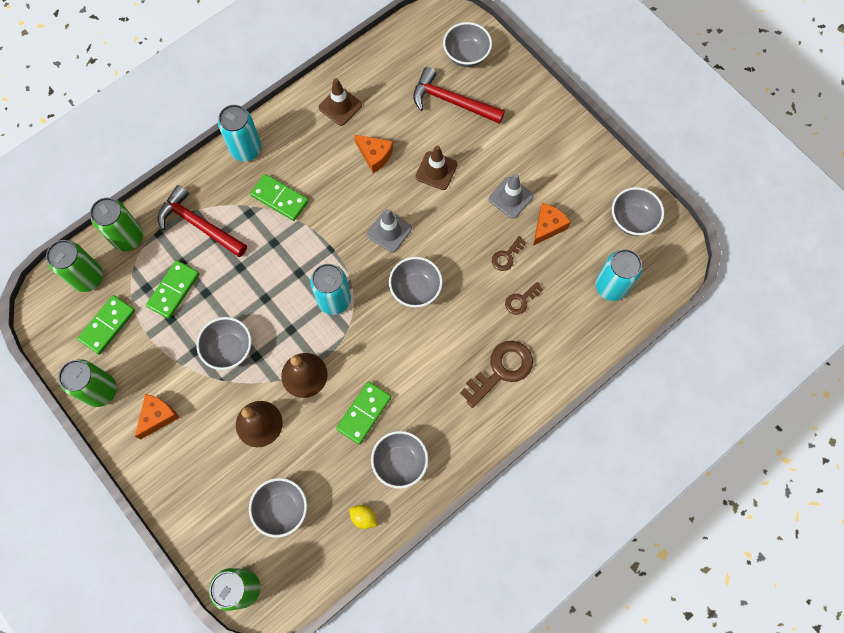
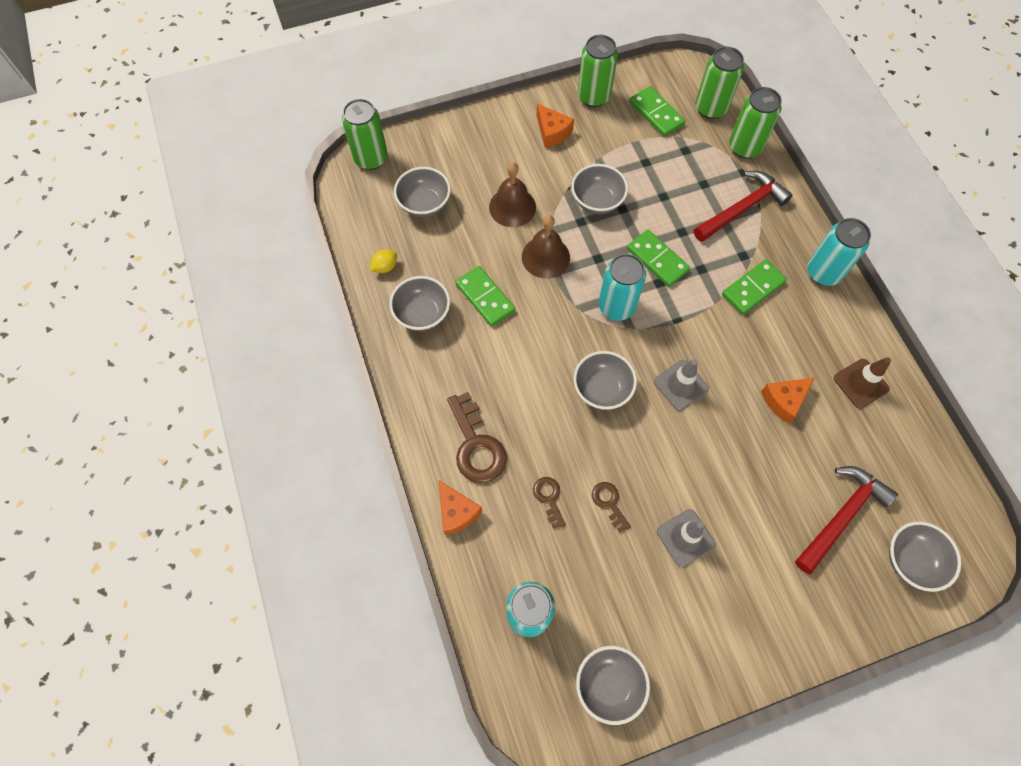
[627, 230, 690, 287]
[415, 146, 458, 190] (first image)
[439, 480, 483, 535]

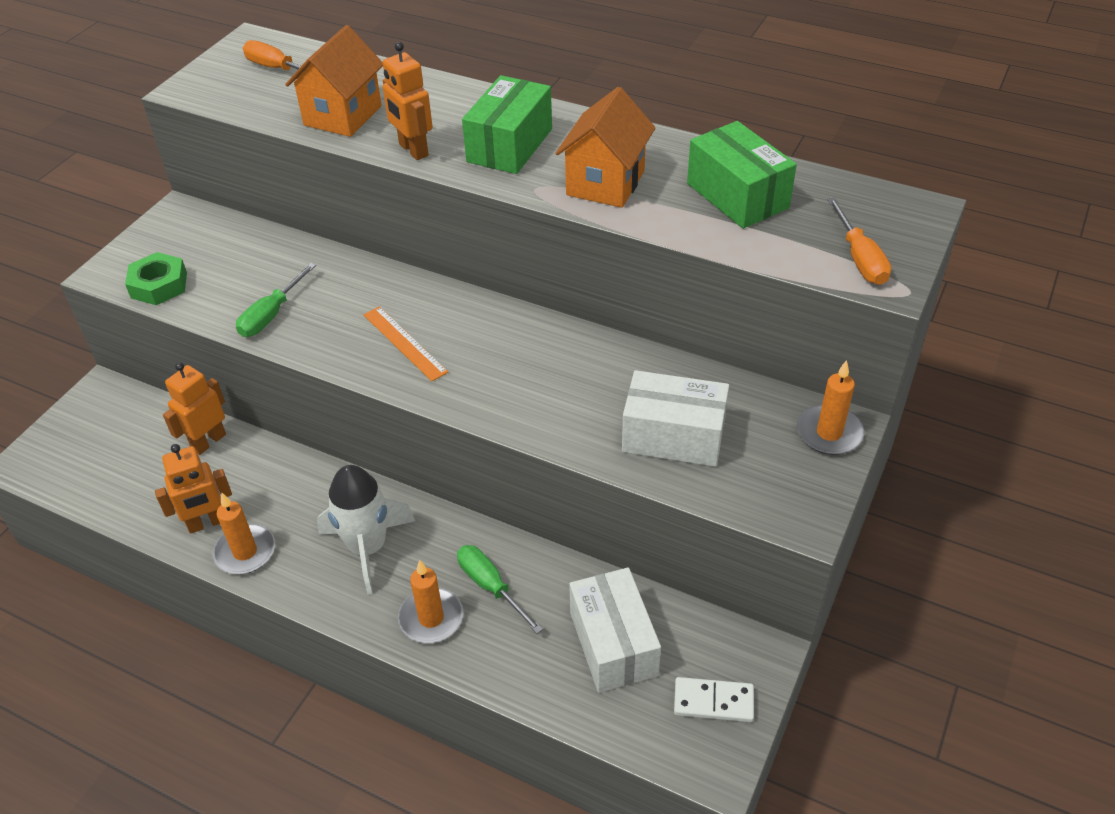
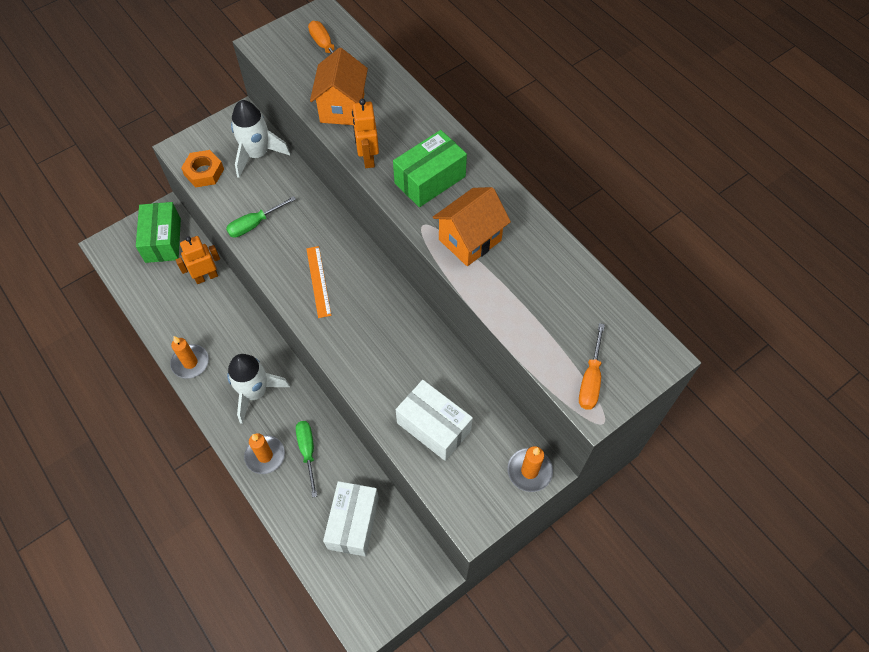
[181, 150, 224, 187]
[155, 444, 232, 533] (first image)
[310, 48, 368, 125]
[674, 677, 754, 722] (first image)
[136, 202, 181, 263]
[231, 100, 291, 178]

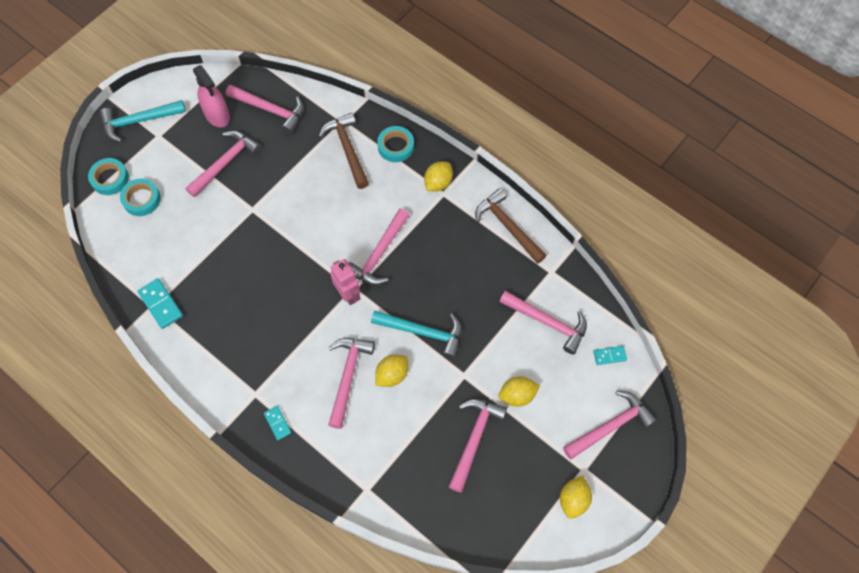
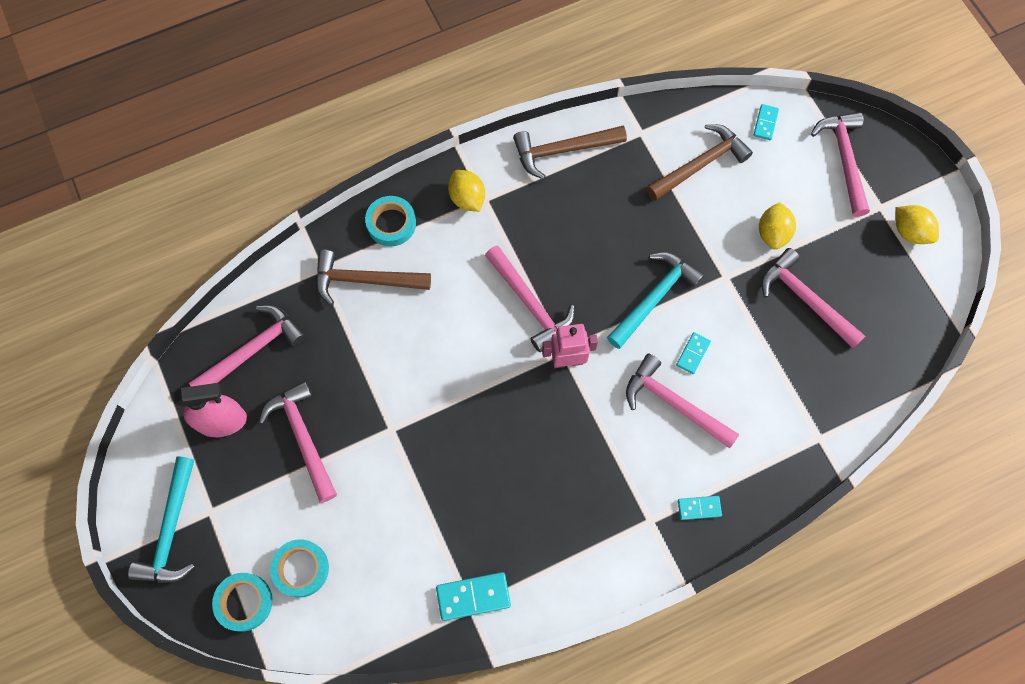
[676, 332, 711, 374]
[647, 124, 753, 201]

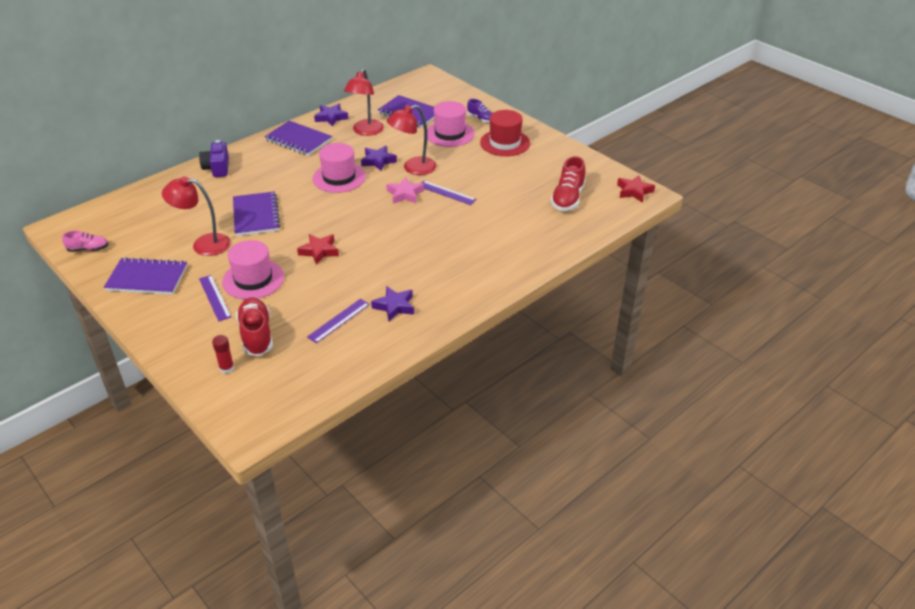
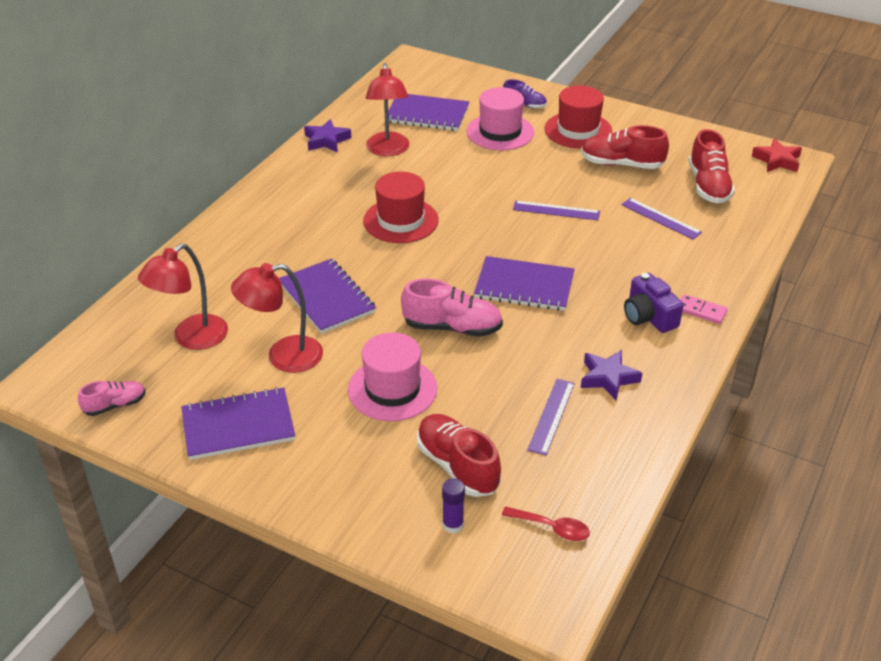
[624, 273, 683, 333]
[621, 198, 702, 240]
[442, 478, 465, 534]
[474, 256, 575, 311]
[401, 279, 503, 337]
[363, 172, 439, 243]
[361, 146, 397, 171] (first image)
[386, 177, 424, 204] (first image)
[138, 244, 228, 350]
[502, 506, 590, 541]
[581, 125, 669, 169]
[681, 294, 728, 324]

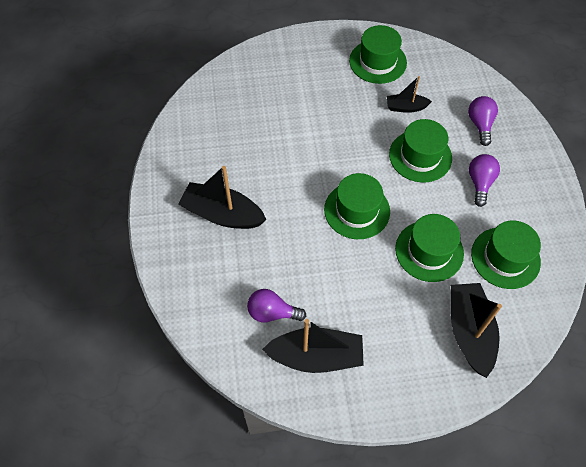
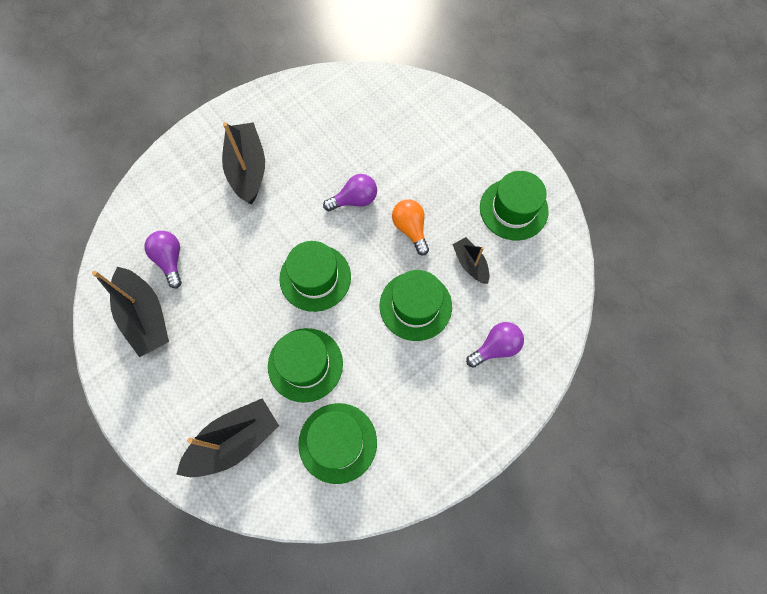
[323, 174, 377, 211]
[392, 199, 429, 255]

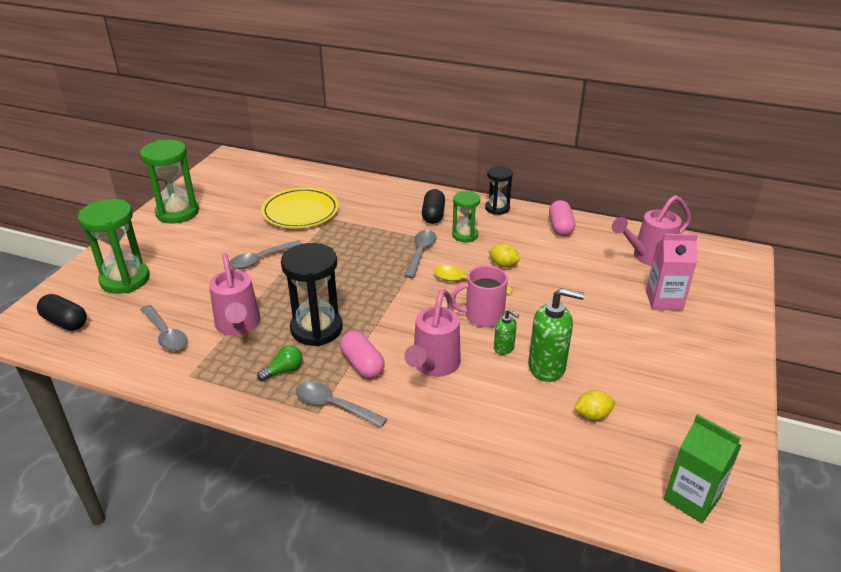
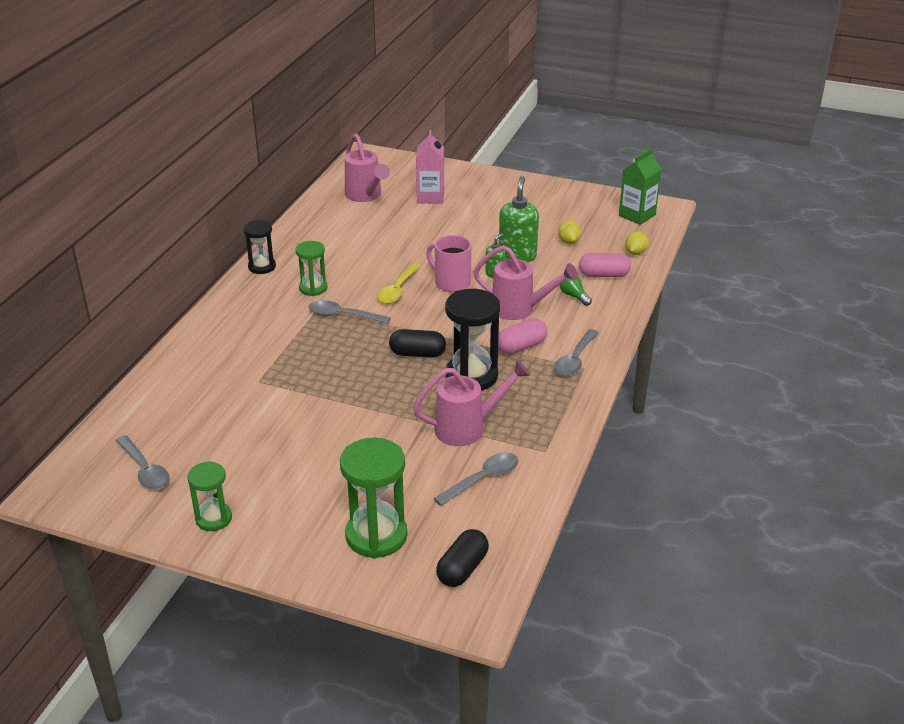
[187, 461, 232, 531]
[116, 435, 170, 490]
[559, 277, 592, 306]
[261, 188, 339, 228] (first image)
[389, 329, 446, 357]
[426, 235, 472, 292]
[625, 231, 649, 255]
[579, 253, 631, 277]

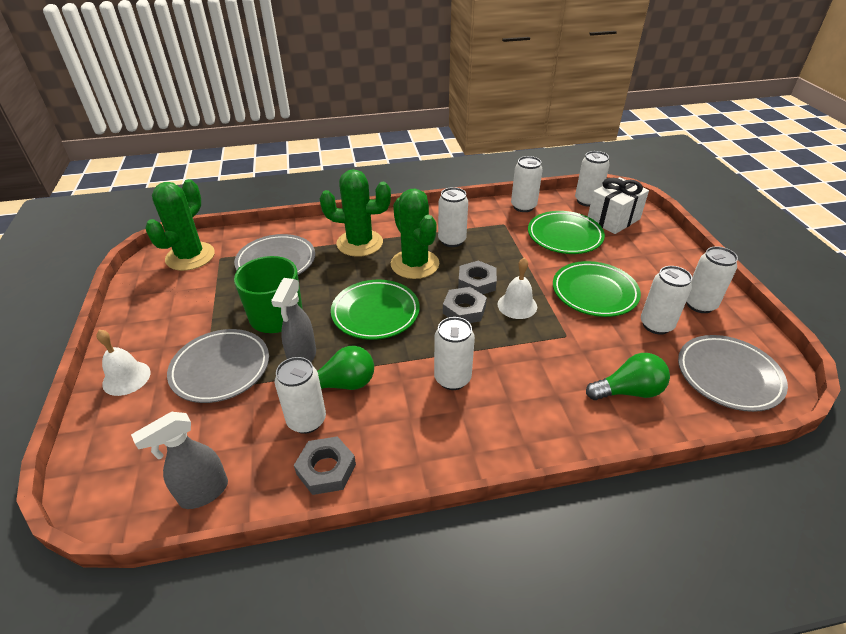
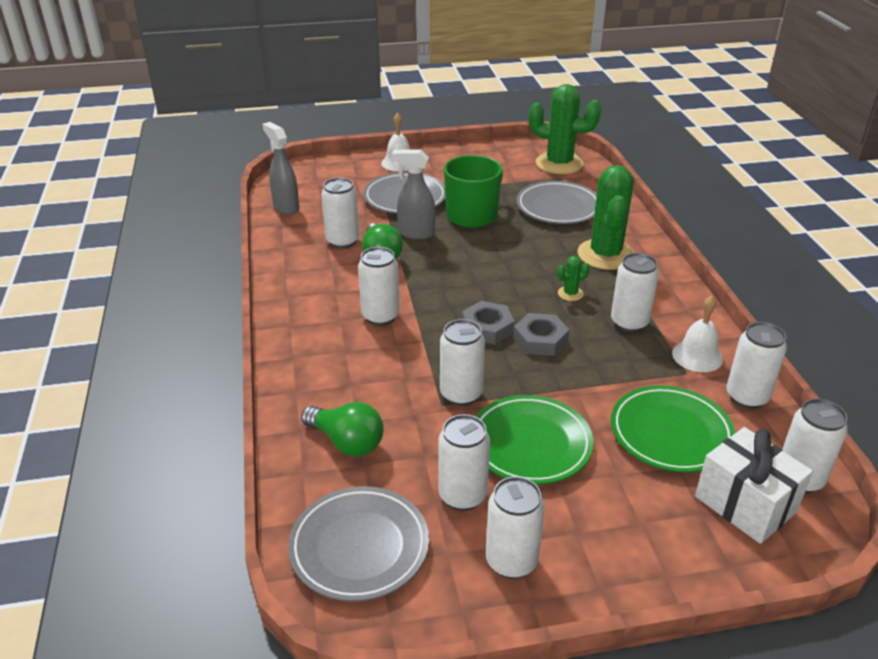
[294, 436, 356, 495] (first image)
[331, 280, 420, 340] (first image)
[557, 256, 590, 301]
[672, 296, 723, 372]
[301, 402, 383, 457]
[440, 319, 485, 406]

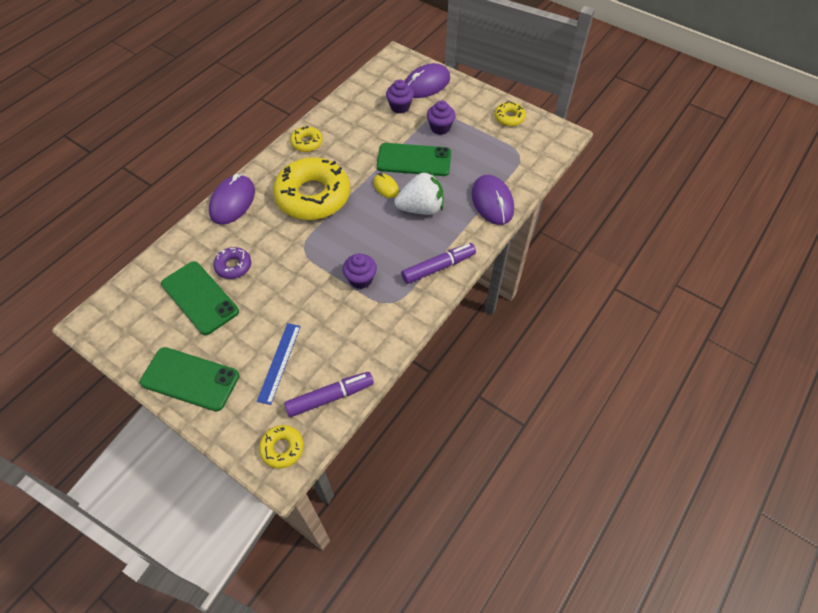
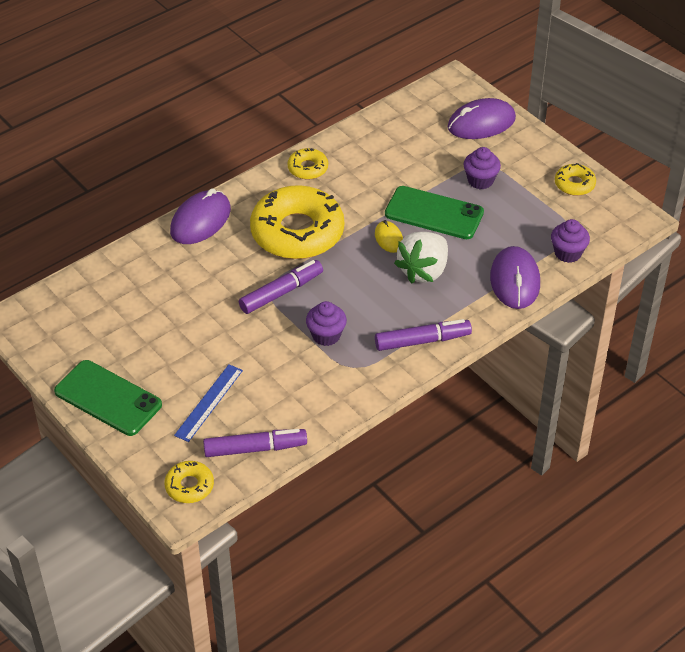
[161, 261, 239, 335] (first image)
[213, 247, 251, 279] (first image)
[551, 219, 590, 263]
[394, 232, 448, 284]
[239, 260, 323, 314]

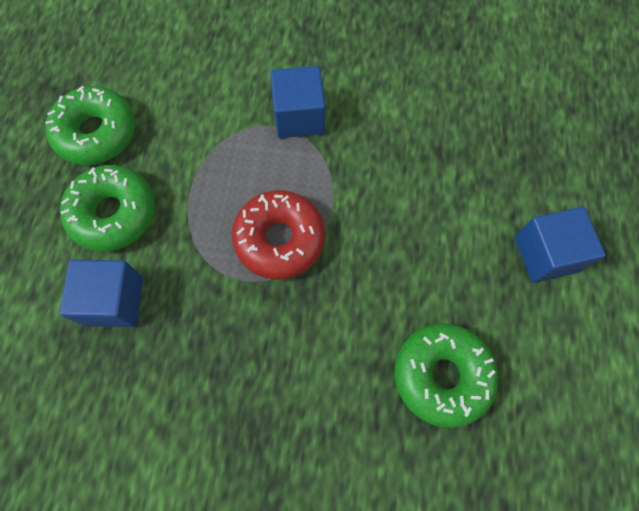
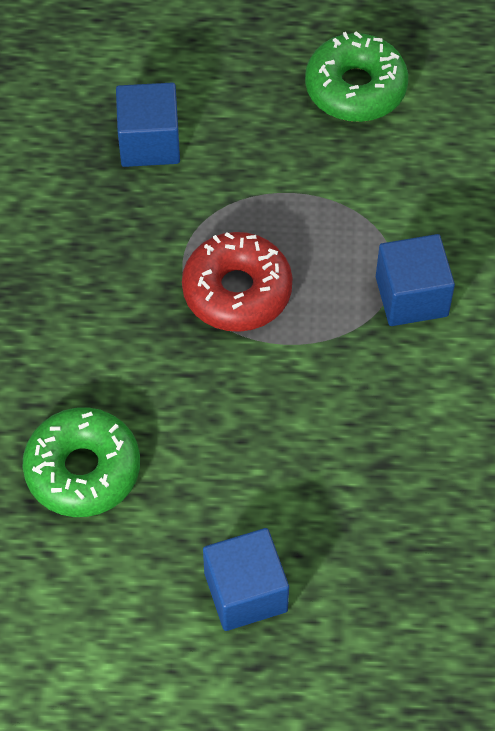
[60, 165, 155, 252] (first image)

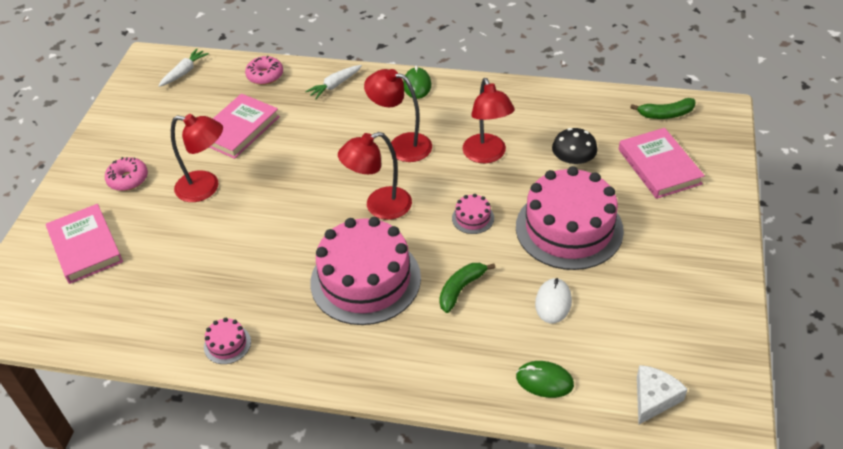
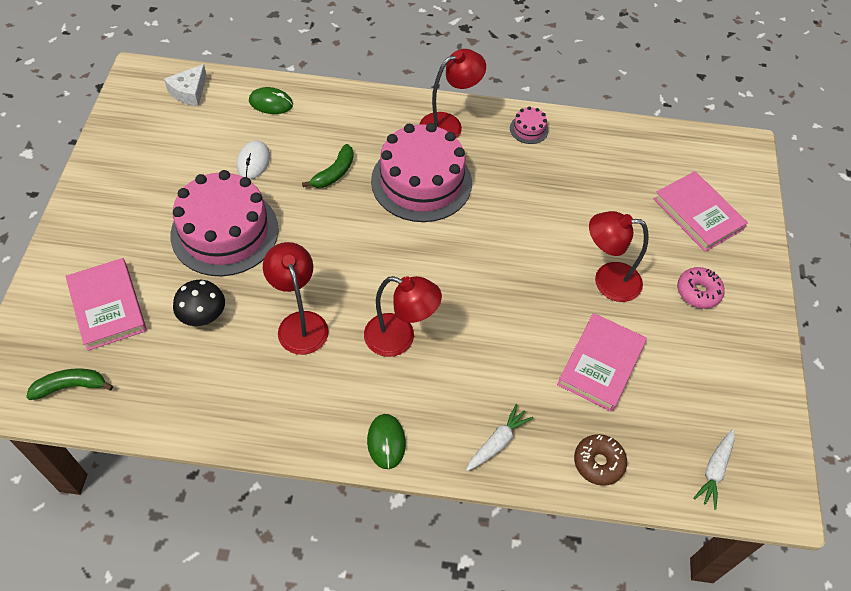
[574, 434, 627, 486]
[419, 49, 486, 138]
[452, 194, 494, 234] (first image)

